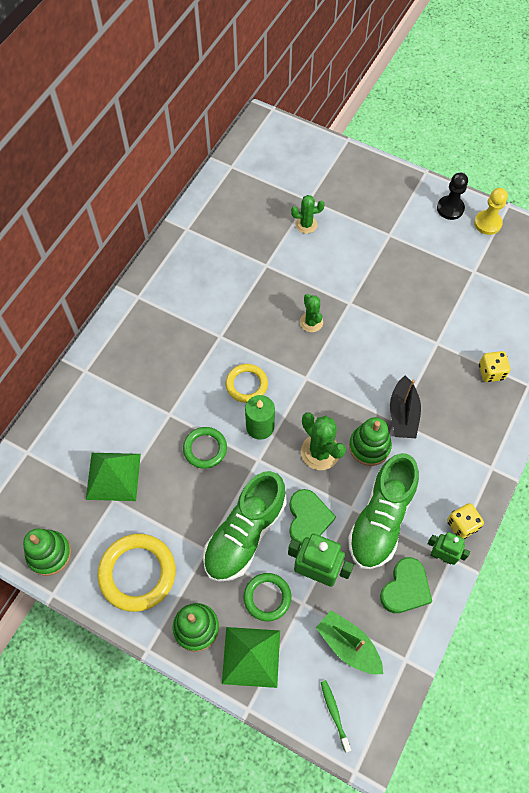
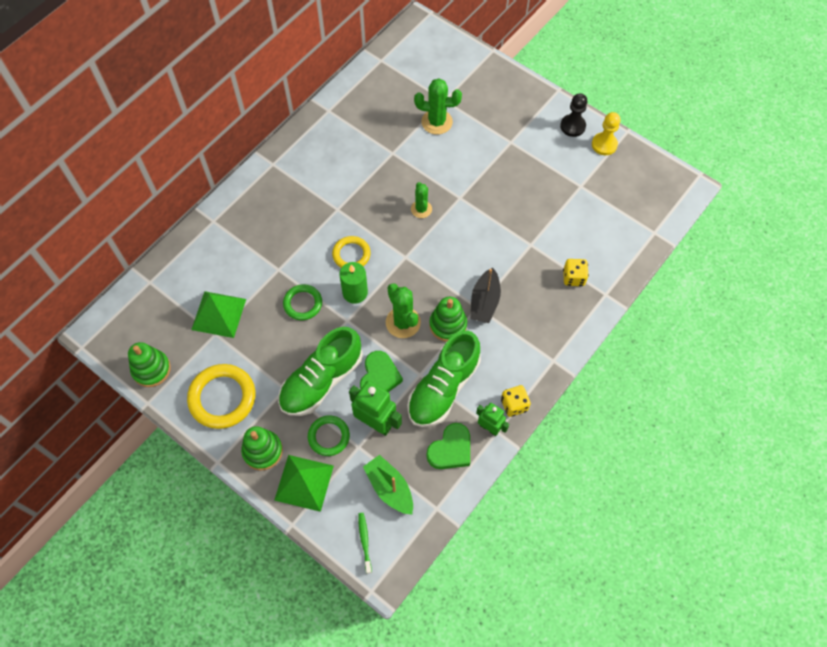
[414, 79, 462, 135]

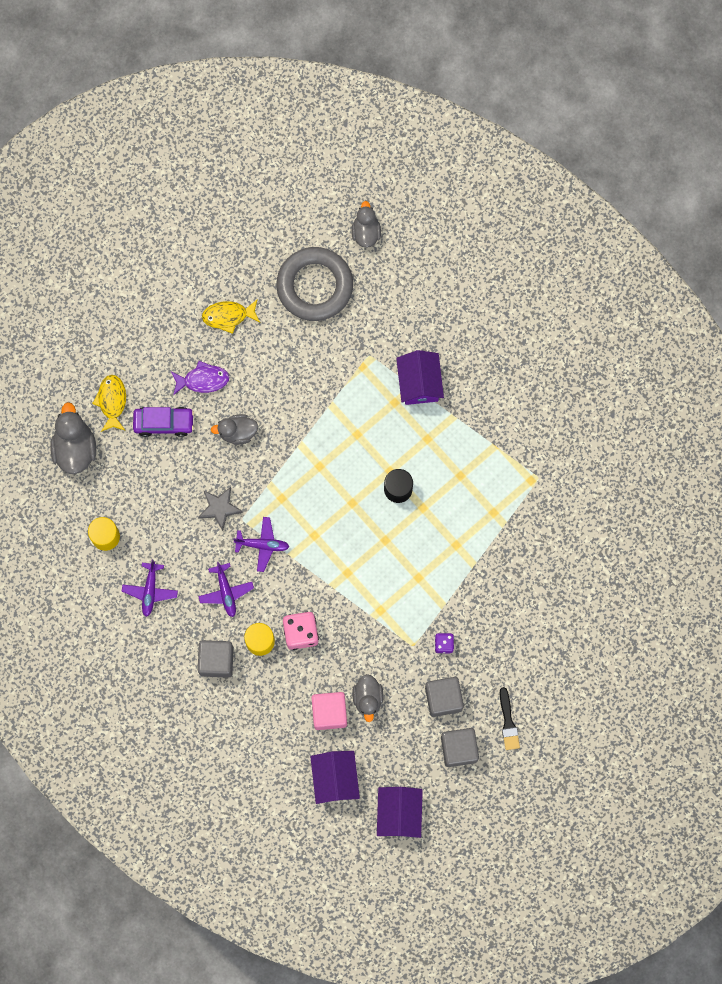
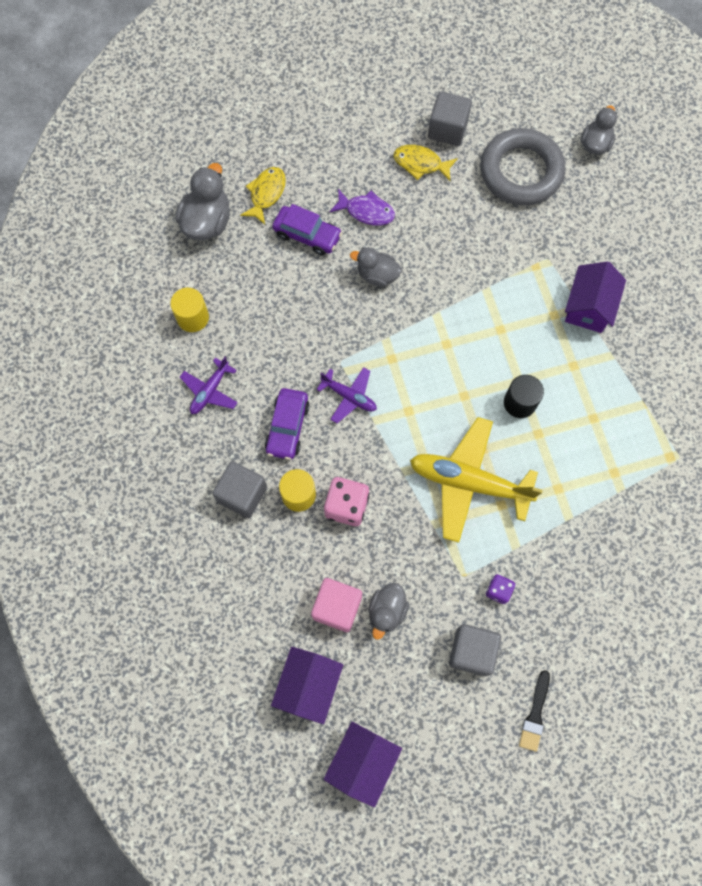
[198, 487, 243, 531] (first image)
[265, 388, 310, 460]
[428, 92, 472, 146]
[410, 417, 543, 543]

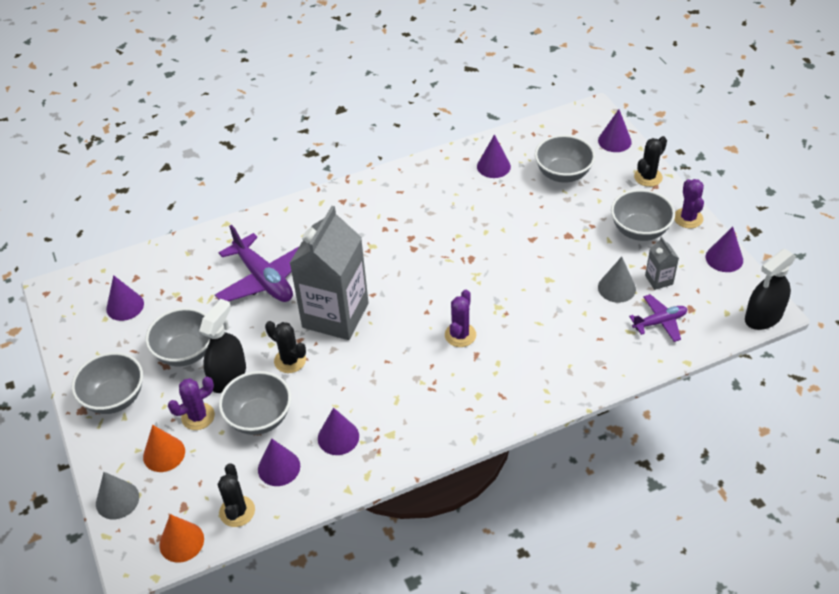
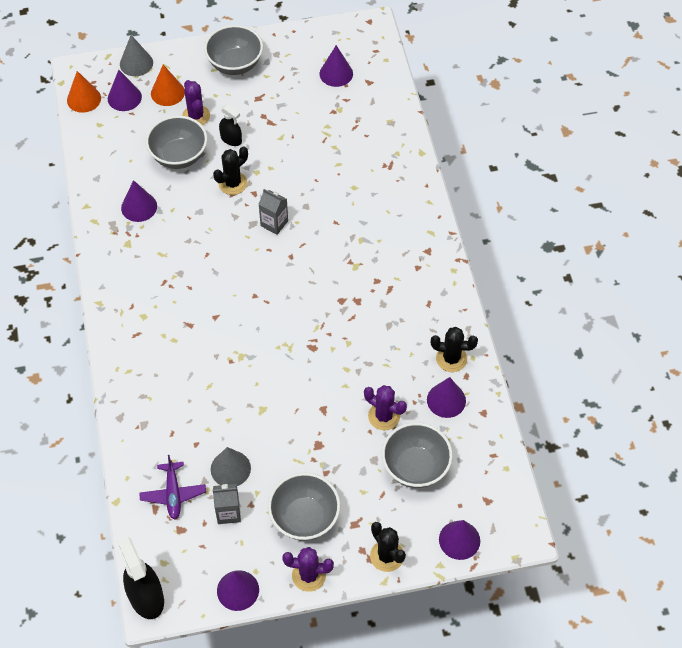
[145, 308, 210, 367] (first image)
[219, 104, 242, 146]
[215, 225, 299, 302] (first image)
[431, 327, 478, 372]
[108, 70, 142, 111]
[259, 189, 288, 235]
[364, 385, 407, 430]

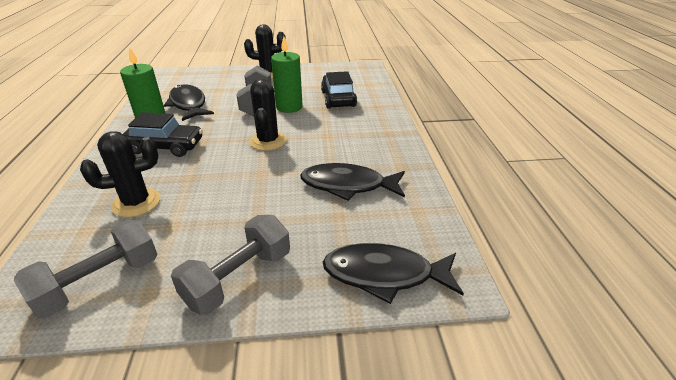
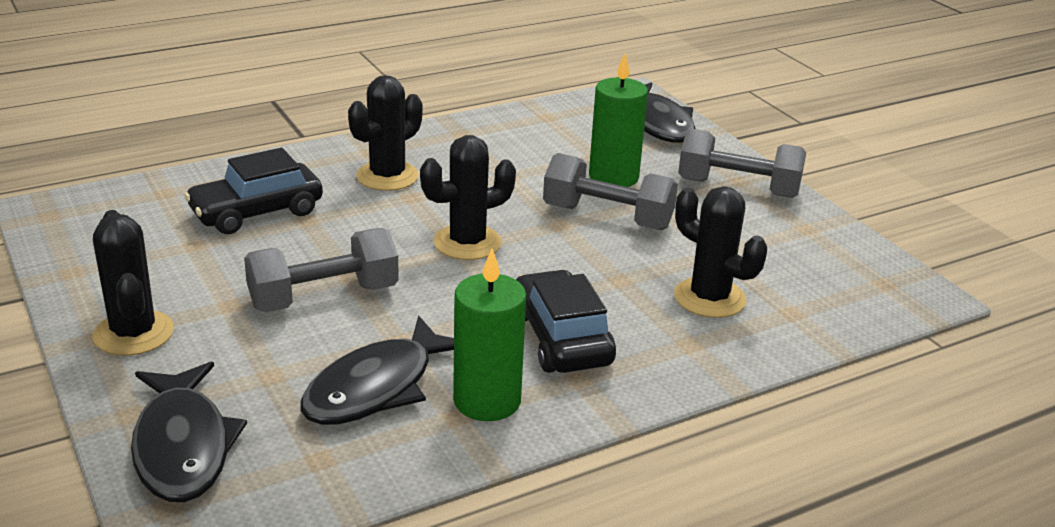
[543, 153, 678, 230]
[589, 53, 648, 187]
[131, 362, 247, 502]
[348, 75, 423, 191]

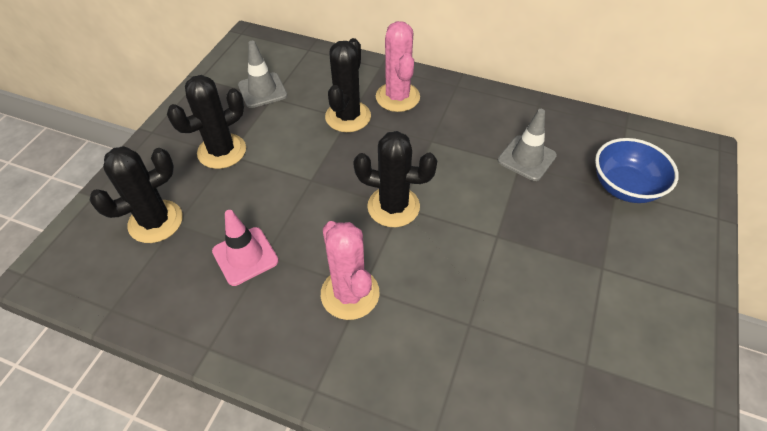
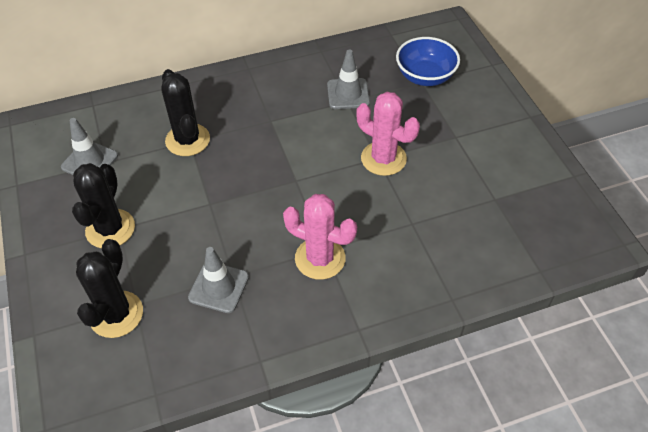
[188, 247, 249, 313]
[353, 131, 437, 227] (first image)
[356, 92, 420, 176]

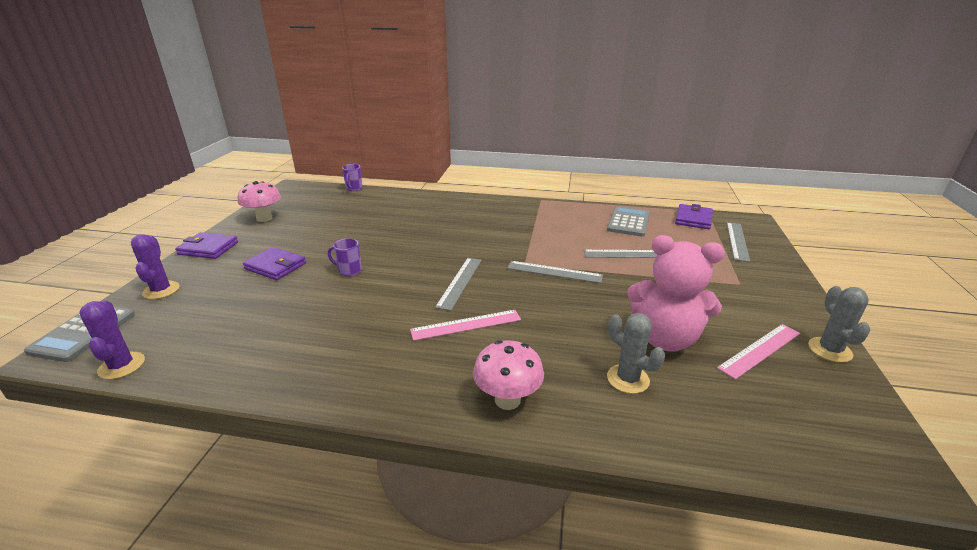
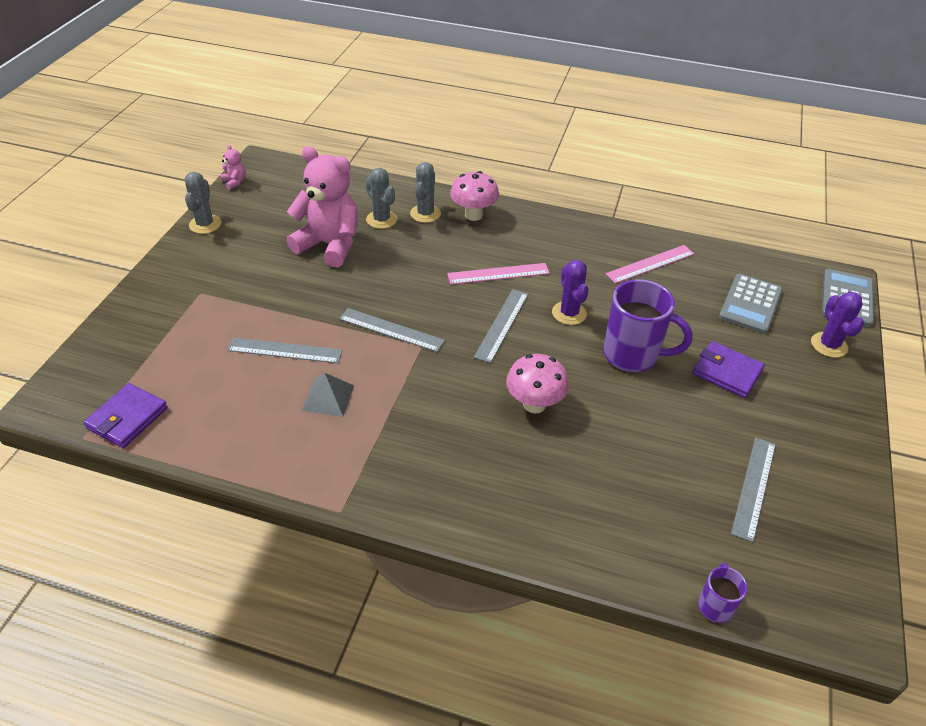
[552, 260, 588, 325]
[175, 232, 238, 259] (first image)
[506, 354, 569, 414]
[603, 279, 693, 372]
[719, 274, 783, 334]
[606, 245, 694, 284]
[731, 437, 776, 542]
[220, 145, 246, 190]
[302, 373, 354, 417]
[410, 162, 441, 223]

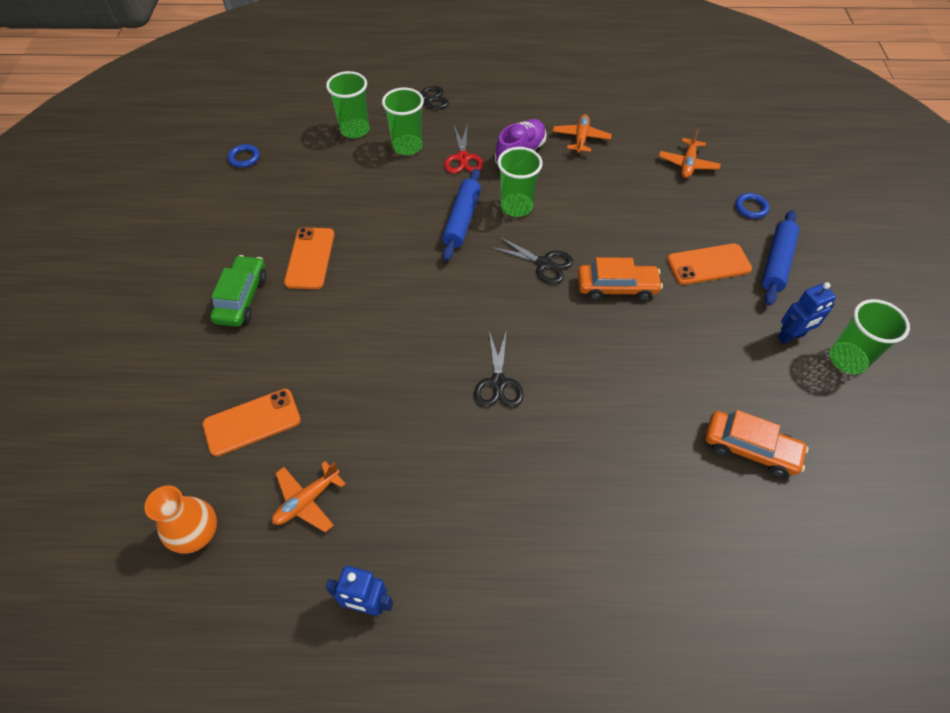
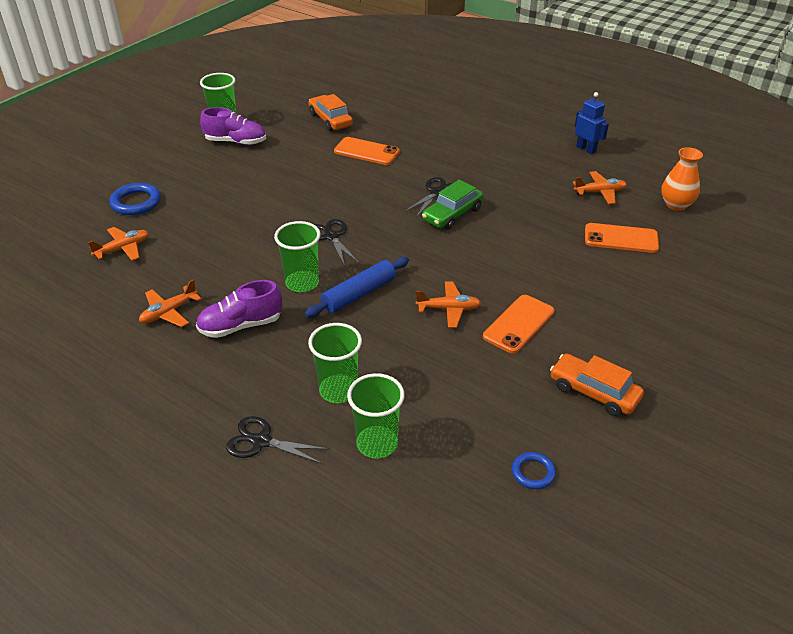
[422, 180, 483, 230]
[444, 123, 483, 174] (first image)
[550, 354, 644, 416]
[334, 137, 400, 165]
[109, 183, 161, 215]
[762, 210, 800, 306] (first image)
[200, 107, 266, 145]
[416, 281, 481, 328]

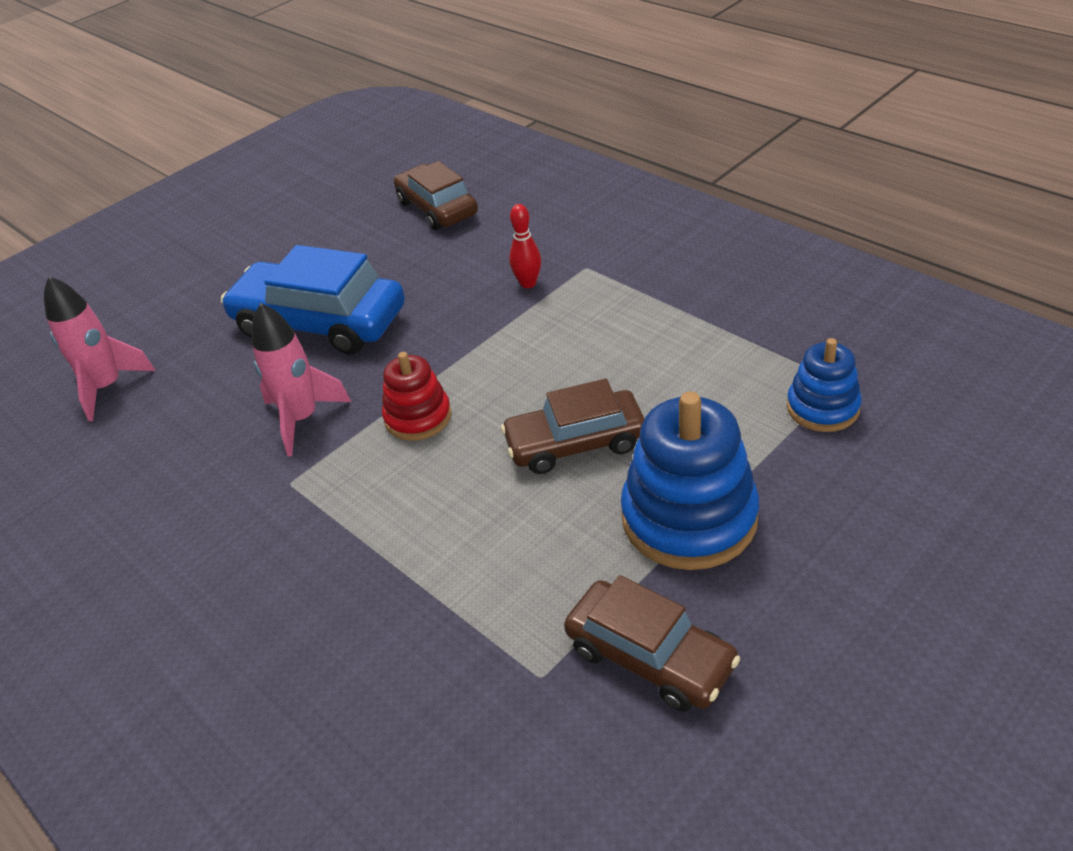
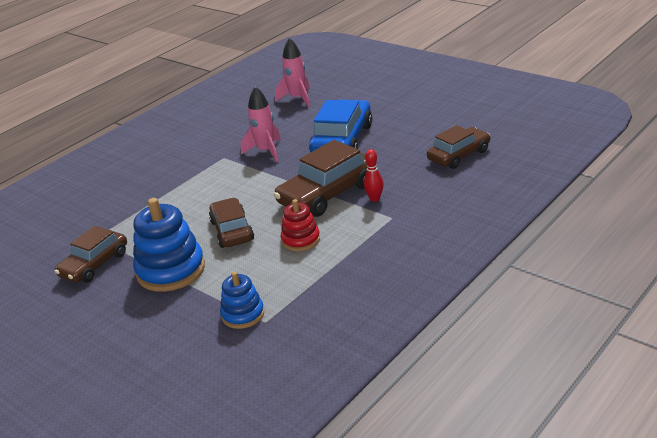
[281, 199, 320, 251]
[274, 140, 367, 217]

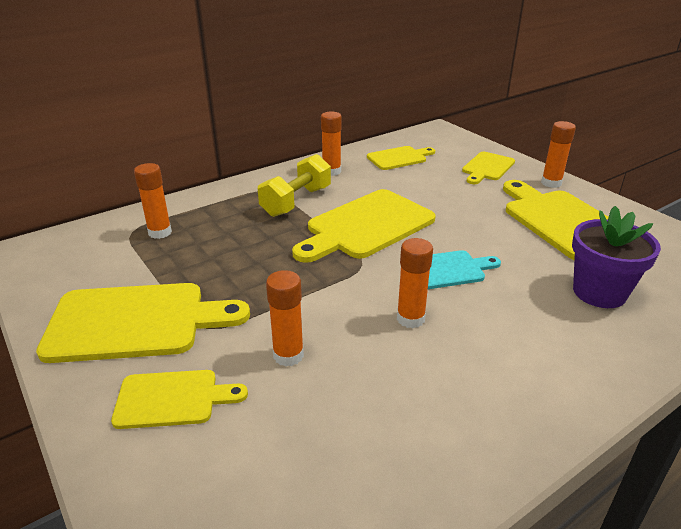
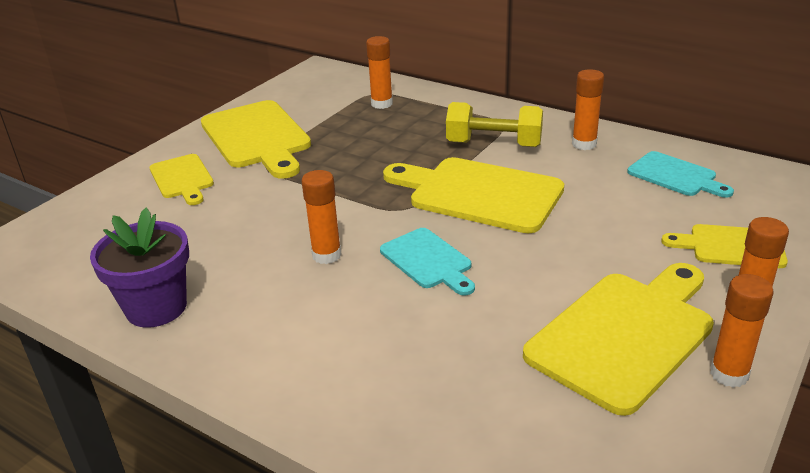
[710, 274, 773, 388]
[627, 151, 734, 198]
[90, 208, 189, 328]

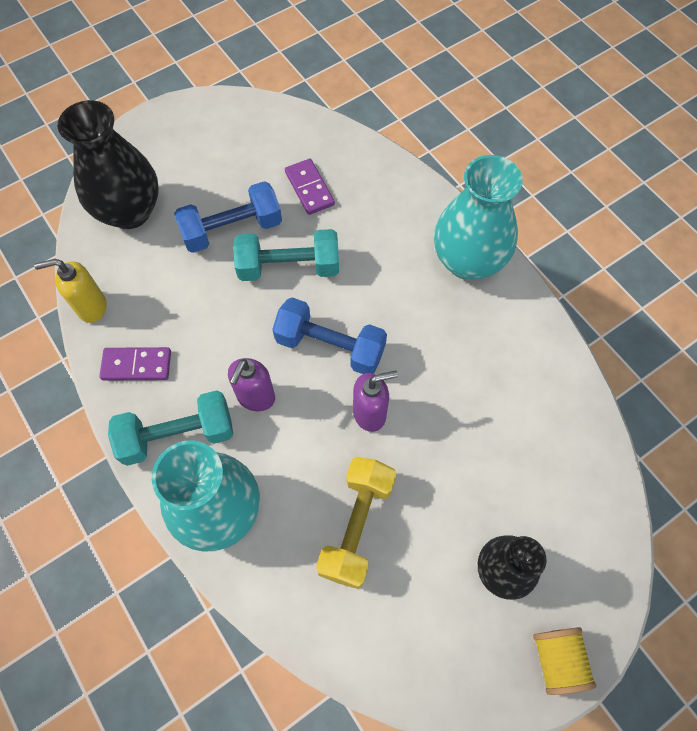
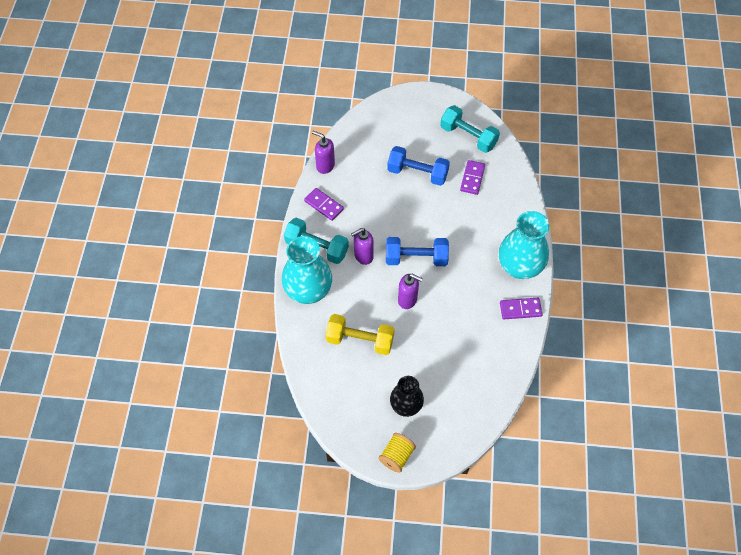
[312, 131, 335, 174]
[58, 100, 159, 229] (first image)
[440, 105, 500, 153]
[386, 237, 449, 266]
[326, 314, 395, 355]
[500, 298, 543, 319]

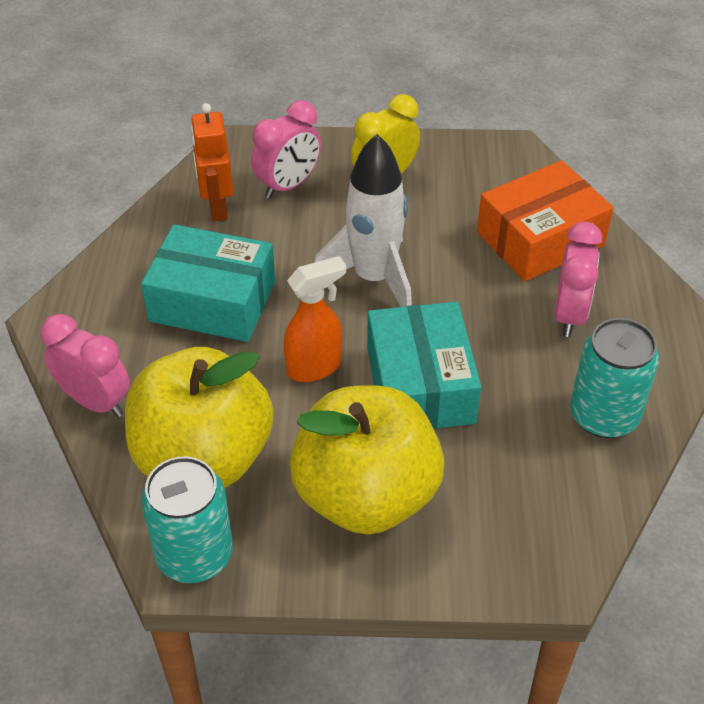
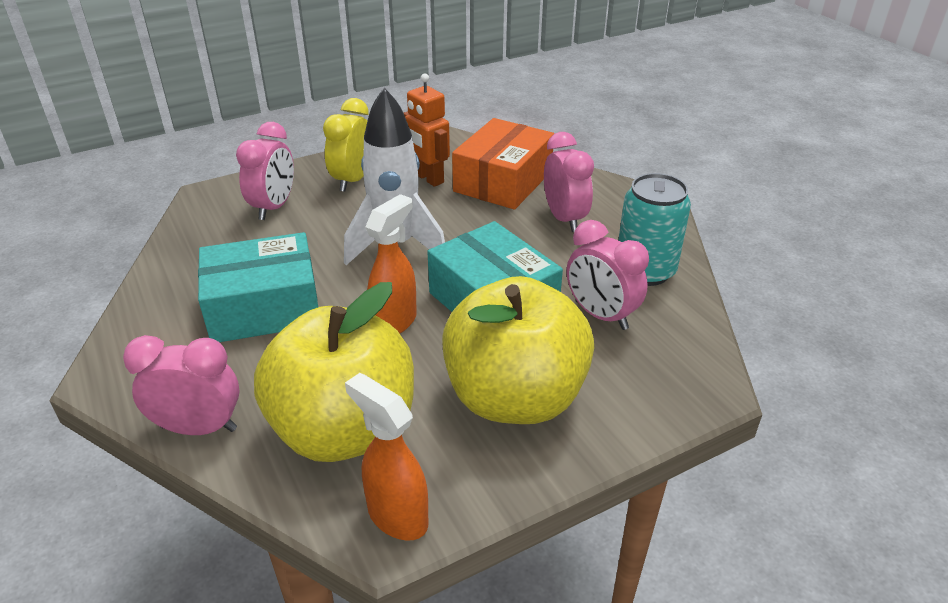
[345, 373, 428, 541]
[404, 73, 450, 187]
[567, 220, 649, 330]

